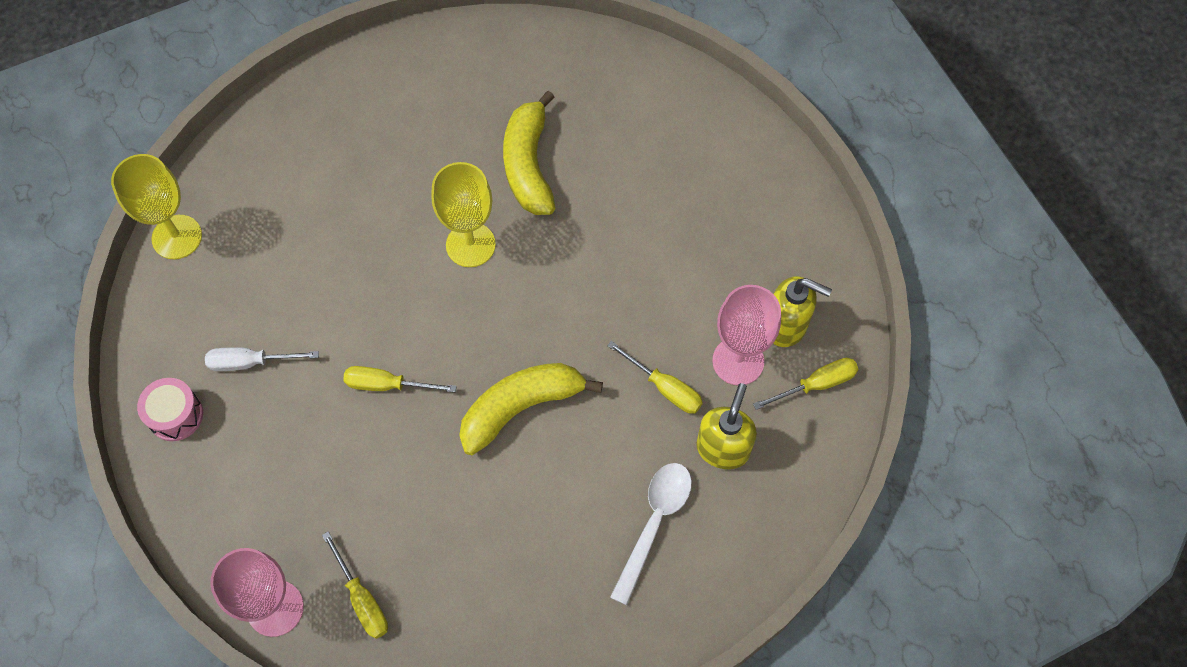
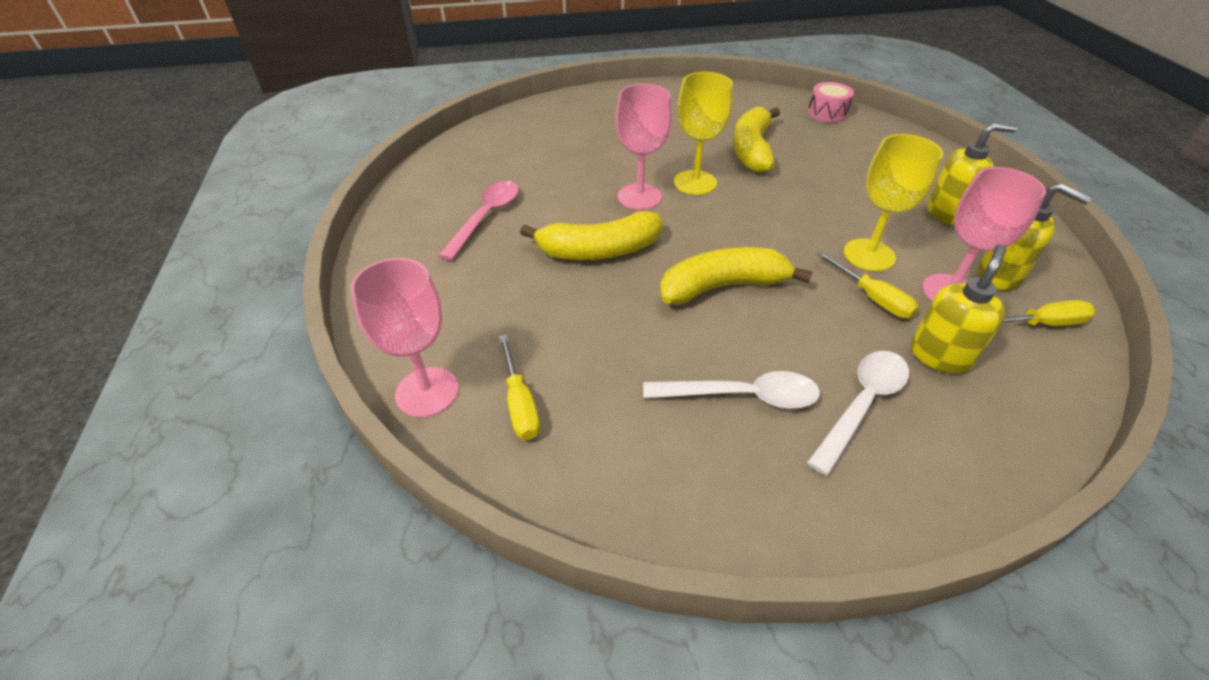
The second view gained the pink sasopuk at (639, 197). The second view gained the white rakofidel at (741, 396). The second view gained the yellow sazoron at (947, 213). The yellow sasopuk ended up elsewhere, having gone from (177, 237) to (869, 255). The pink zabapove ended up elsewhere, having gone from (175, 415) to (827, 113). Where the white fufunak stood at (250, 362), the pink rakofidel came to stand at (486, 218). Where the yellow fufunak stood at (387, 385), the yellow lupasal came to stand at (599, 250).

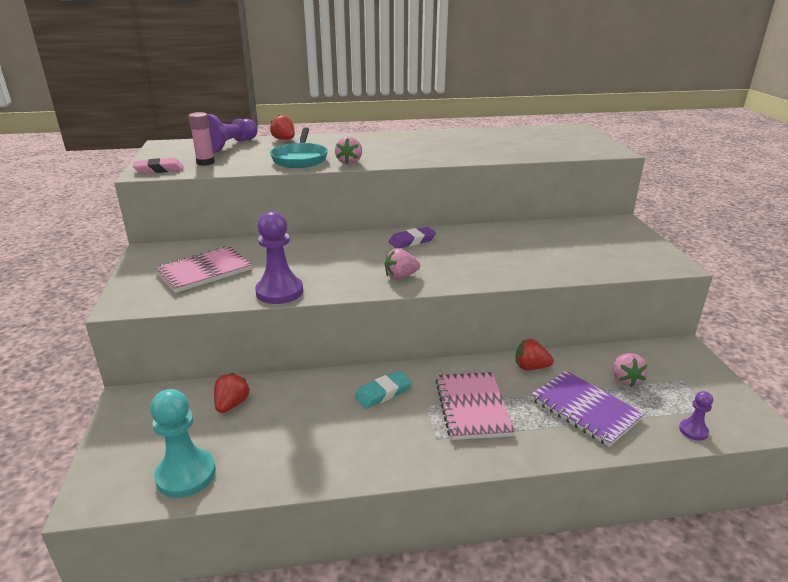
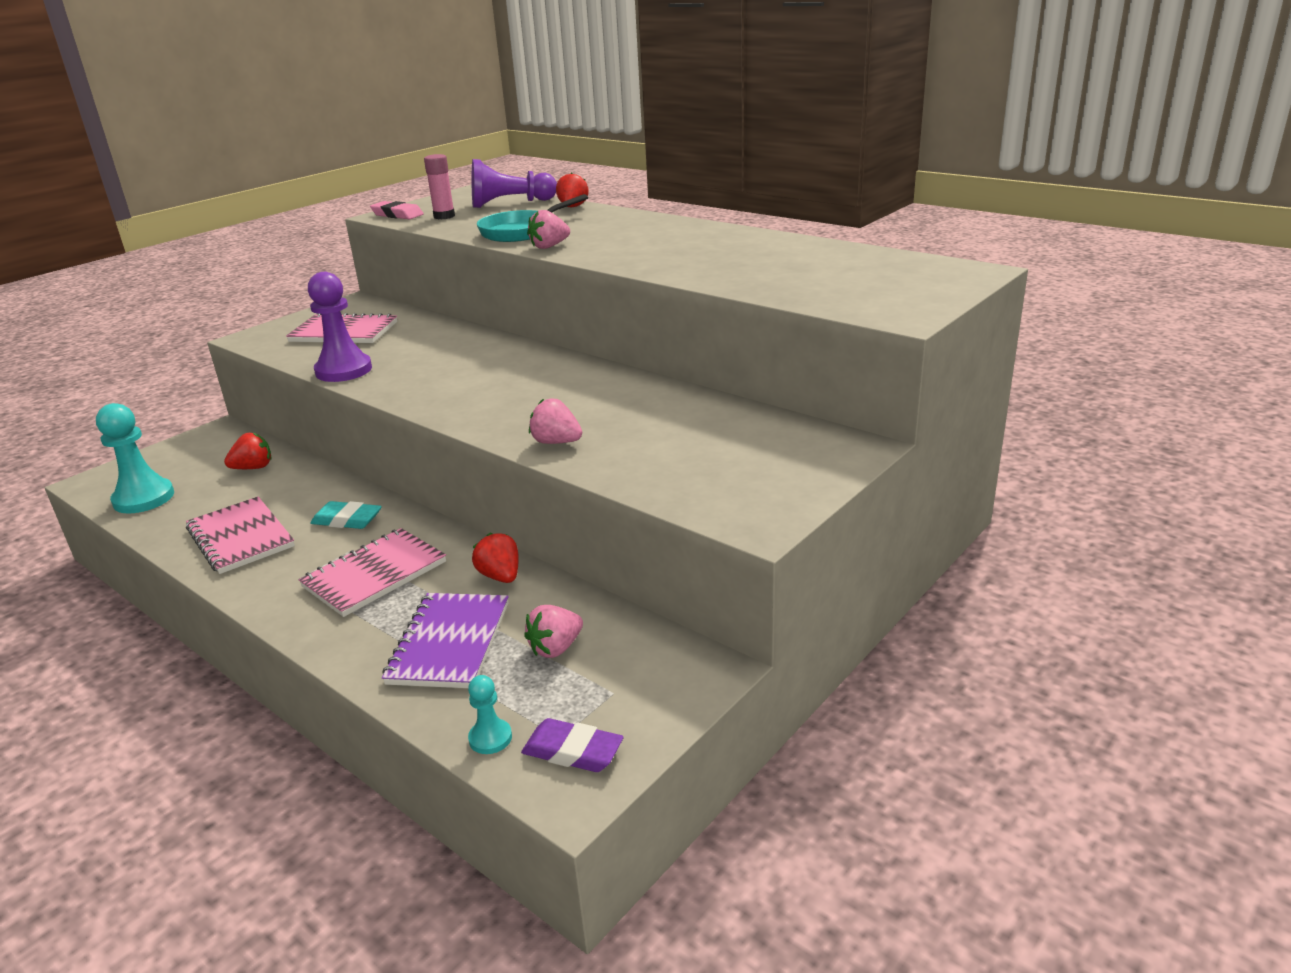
The second view gained the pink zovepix at (241, 537). The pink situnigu ended up elsewhere, having gone from (401, 277) to (556, 442). The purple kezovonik ended up elsewhere, having gone from (412, 241) to (573, 751). What was the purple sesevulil at (693, 430) turned into the turquoise sesevulil at (490, 738).

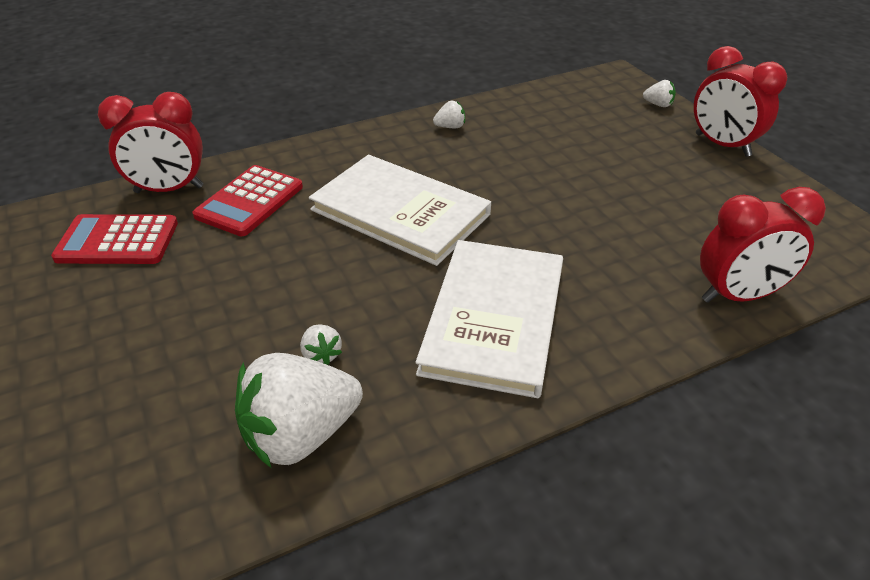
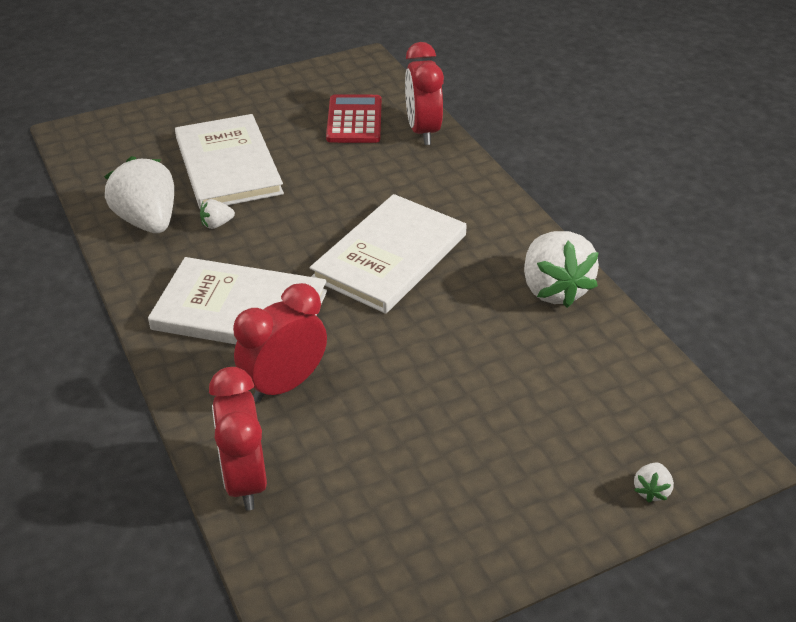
The second view lost the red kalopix at (250, 201). The second view gained the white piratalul at (228, 165). The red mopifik ended up elsewhere, having gone from (722, 145) to (284, 385). The size of the white situnigu at (450, 127) changed by a factor of 2.33.

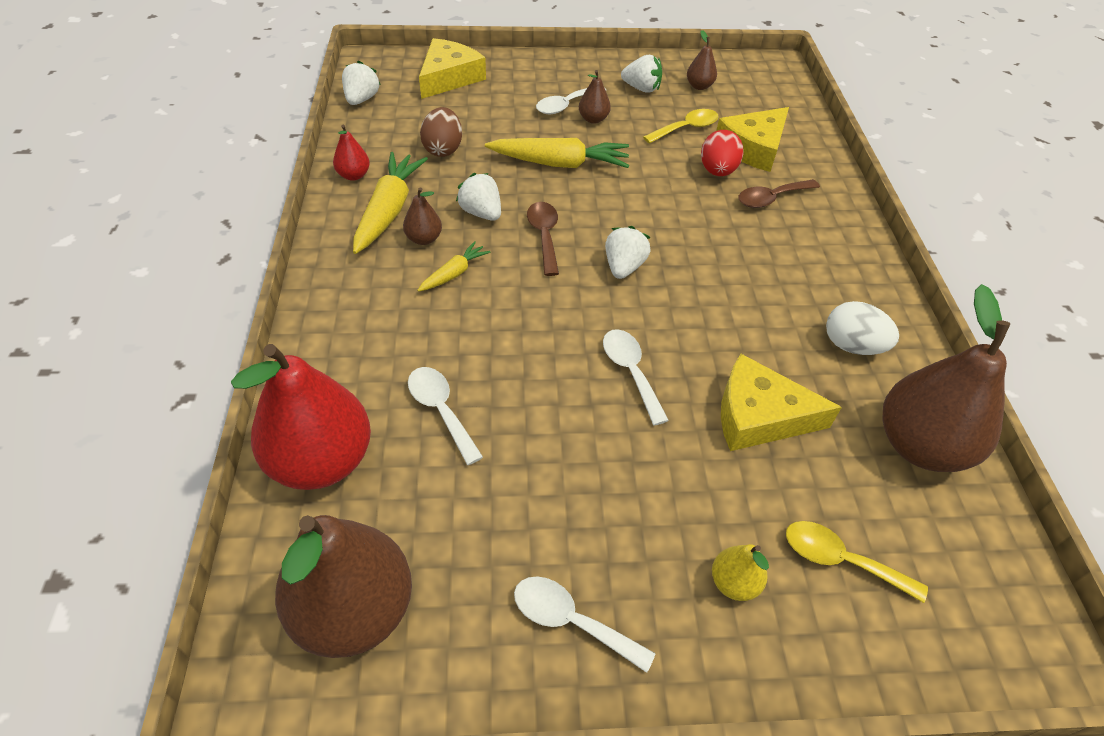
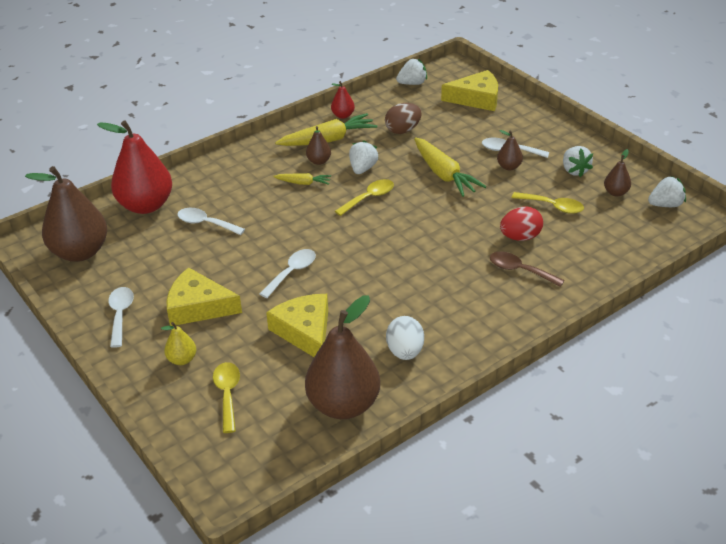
The white situnigu ended up elsewhere, having gone from (623, 267) to (665, 205). The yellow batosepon ended up elsewhere, having gone from (753, 148) to (198, 307). What was the brown rakofidel at (544, 236) turned into the yellow rakofidel at (369, 198). The white rakofidel at (440, 410) ended up facing another way, 90 degrees counterclockwise from before.

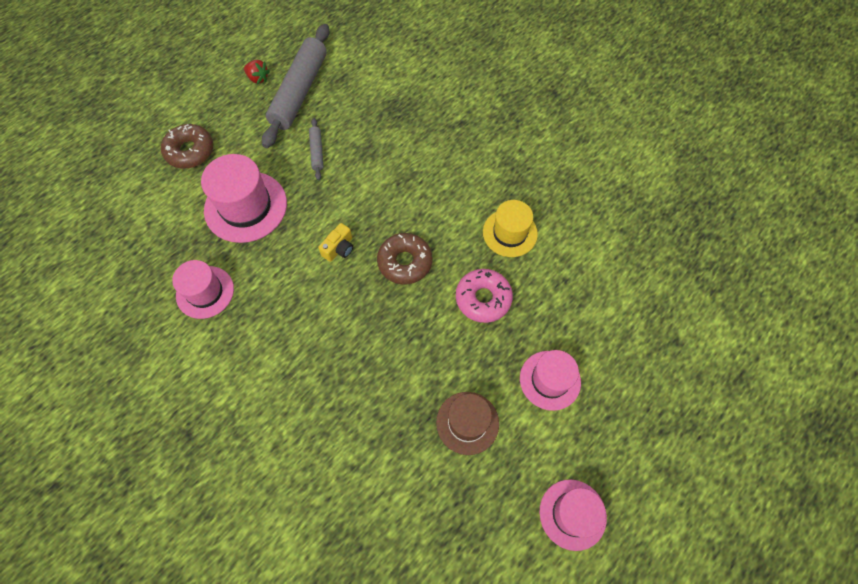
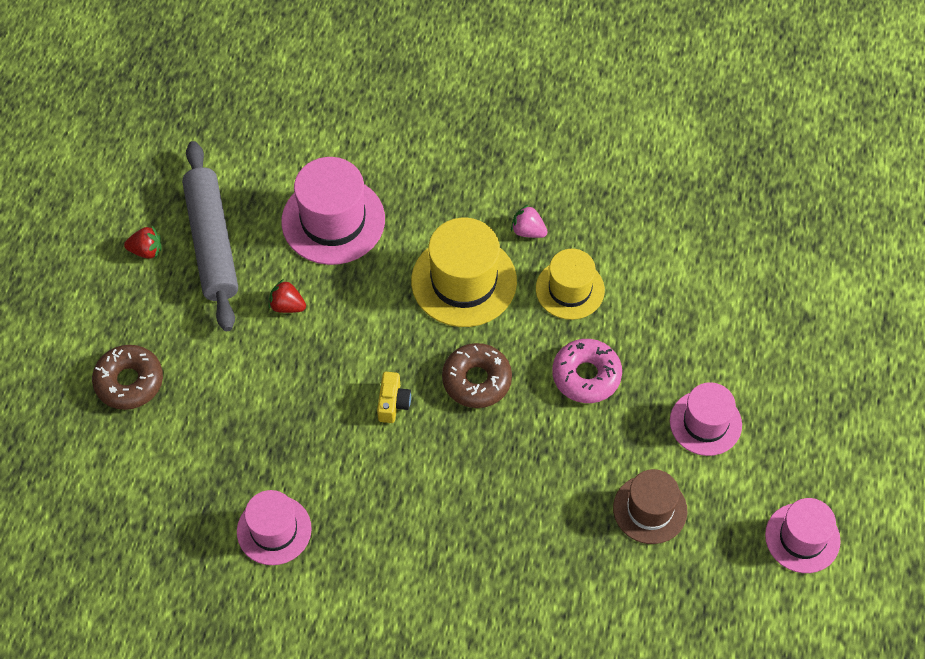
The second view gained the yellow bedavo at (464, 281). The second view gained the pink situnigu at (528, 231). The pink bedavo ended up elsewhere, having gone from (245, 206) to (333, 220). Where the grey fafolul stood at (317, 152), the red situnigu came to stand at (287, 306).

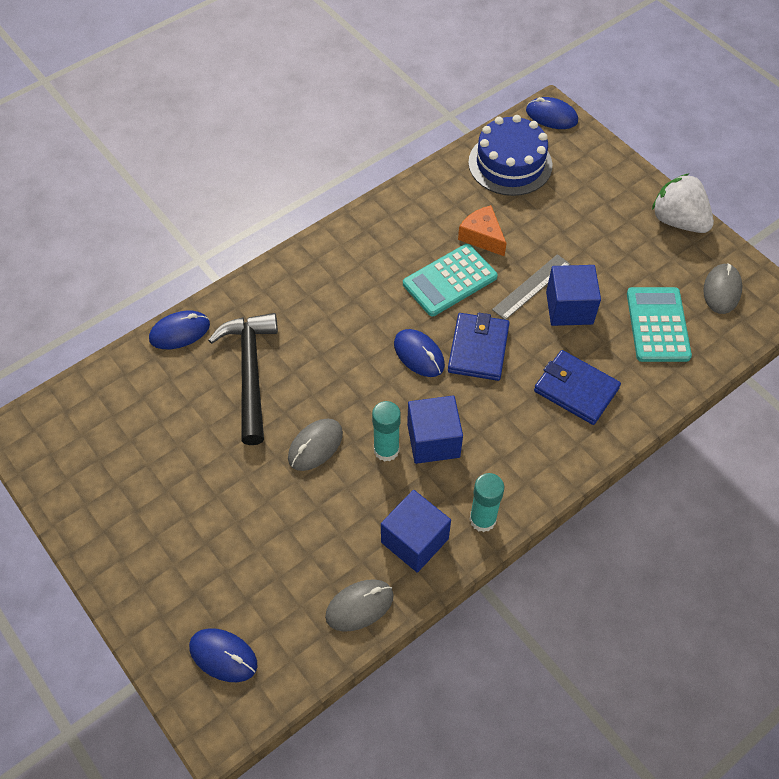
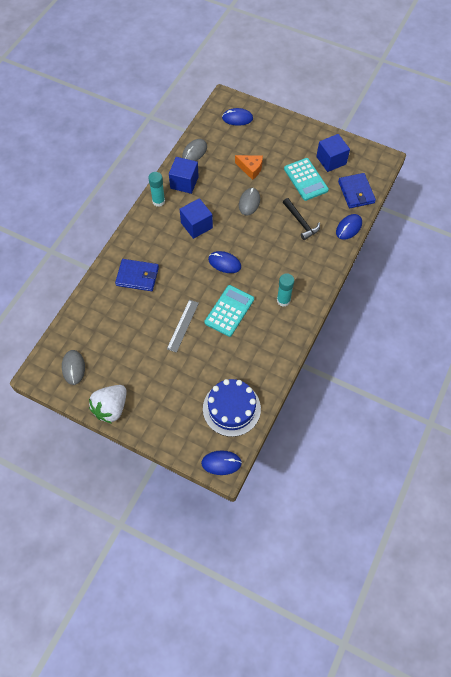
The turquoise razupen ended up elsewhere, having gone from (386, 450) to (283, 300). The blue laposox ended up elsewhere, having gone from (478, 349) to (356, 192). The orange batosepon ended up elsewhere, having gone from (482, 237) to (250, 169). The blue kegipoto ended up elsewhere, having gone from (569, 308) to (331, 160). The turquoise kalopix ended up elsewhere, having gone from (657, 325) to (305, 179). The white situnigu at (678, 221) ended up facing another way, 105 degrees clockwise from before. The size of the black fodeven at (250, 373) changed by a factor of 0.65.

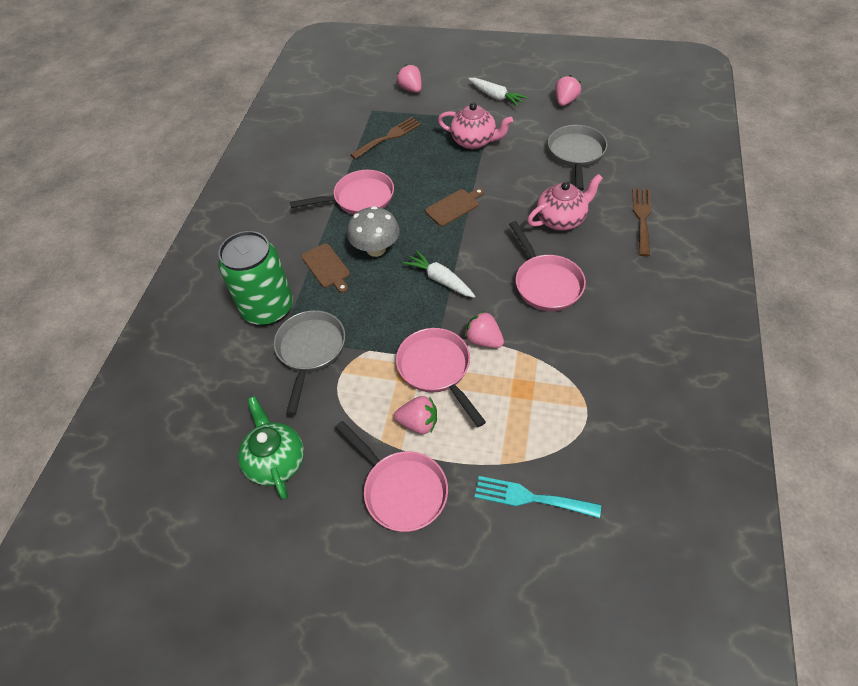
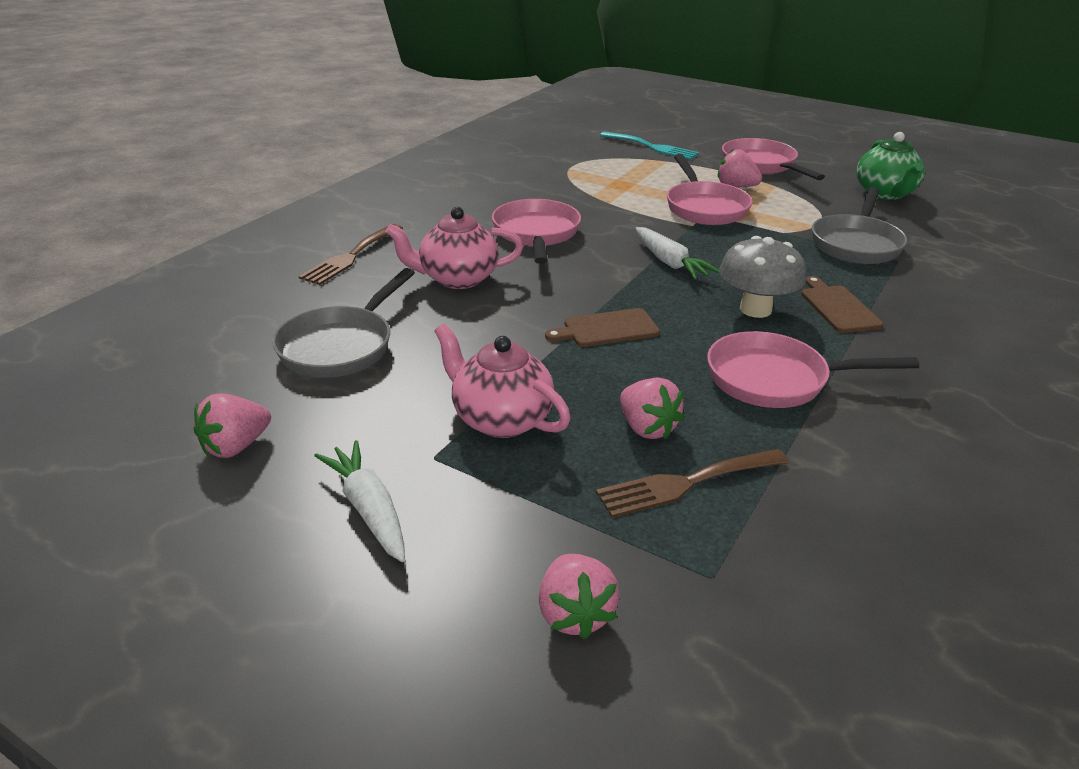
The second view lost the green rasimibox at (268, 308). The pink situnigu ended up elsewhere, having gone from (483, 340) to (647, 428).

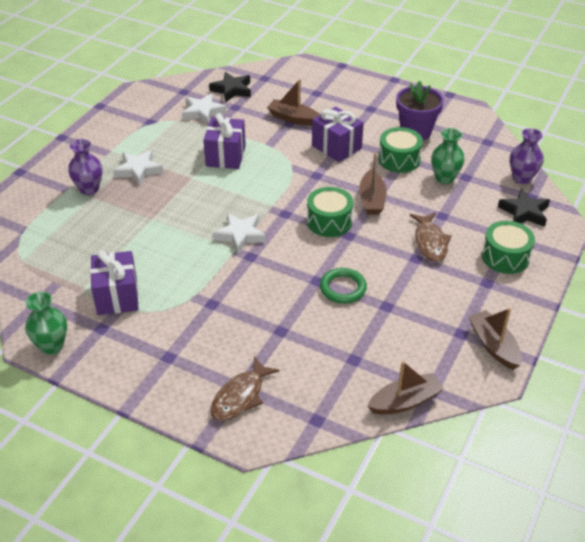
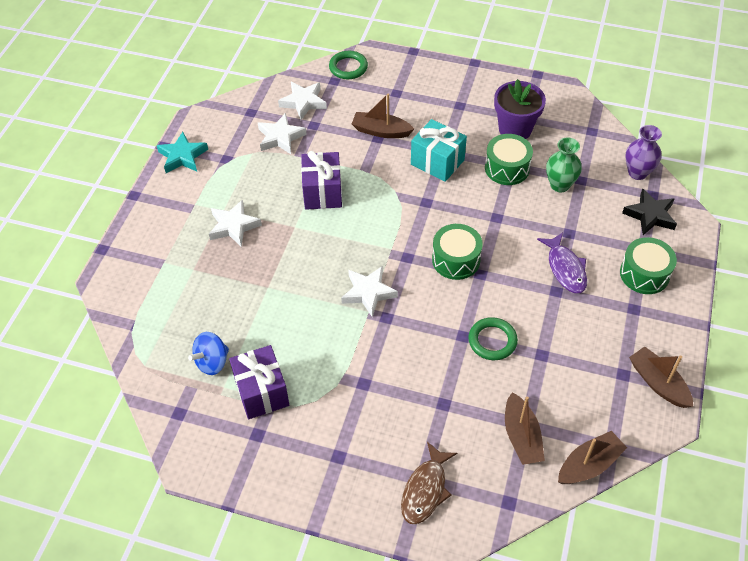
The second view lost the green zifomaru at (52, 346). The second view lost the purple zifomaru at (89, 189). The second view gained the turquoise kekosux at (182, 156). The second view gained the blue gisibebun at (212, 362). The second view gained the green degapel at (348, 67). The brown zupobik ended up elsewhere, having gone from (372, 200) to (521, 436). What was the black kekosux at (232, 90) turned into the white kekosux at (303, 102). What was the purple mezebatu at (336, 147) turned into the turquoise mezebatu at (437, 162). What was the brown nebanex at (430, 242) turned into the purple nebanex at (565, 268).

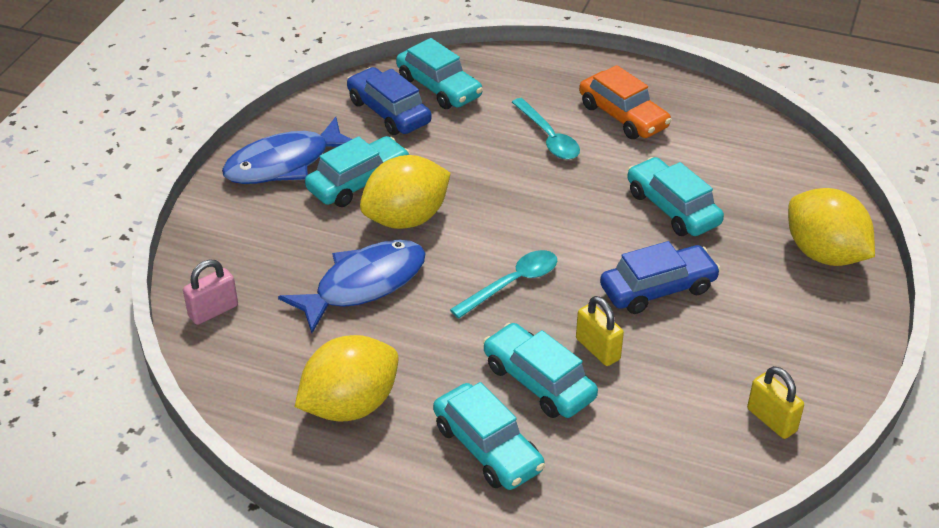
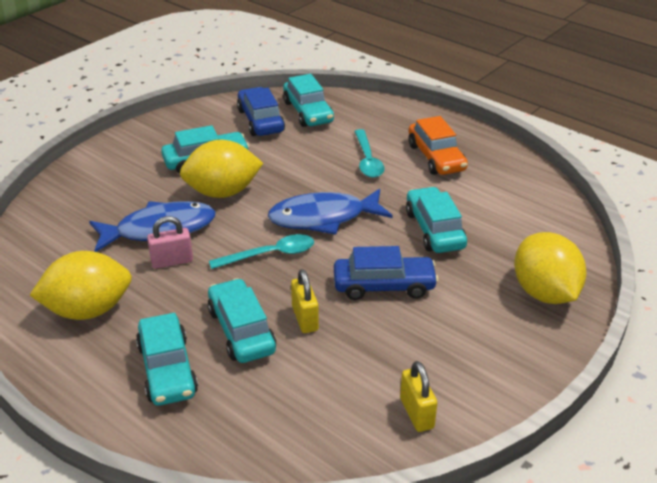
The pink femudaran ended up elsewhere, having gone from (213, 311) to (172, 261). The blue nebanex ended up elsewhere, having gone from (284, 163) to (323, 218).

